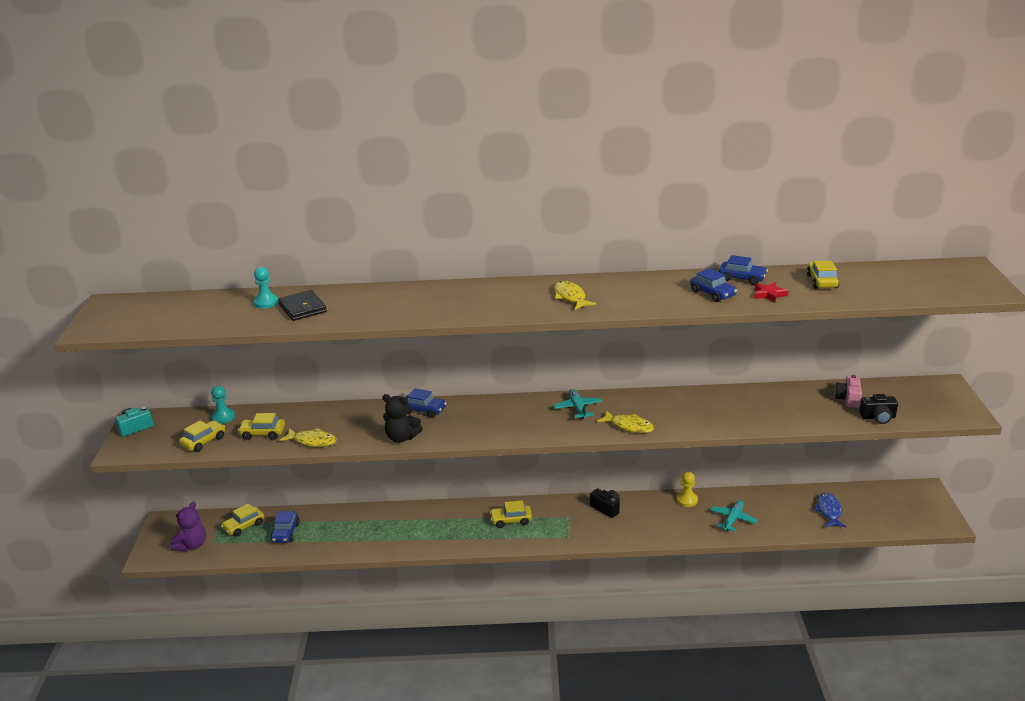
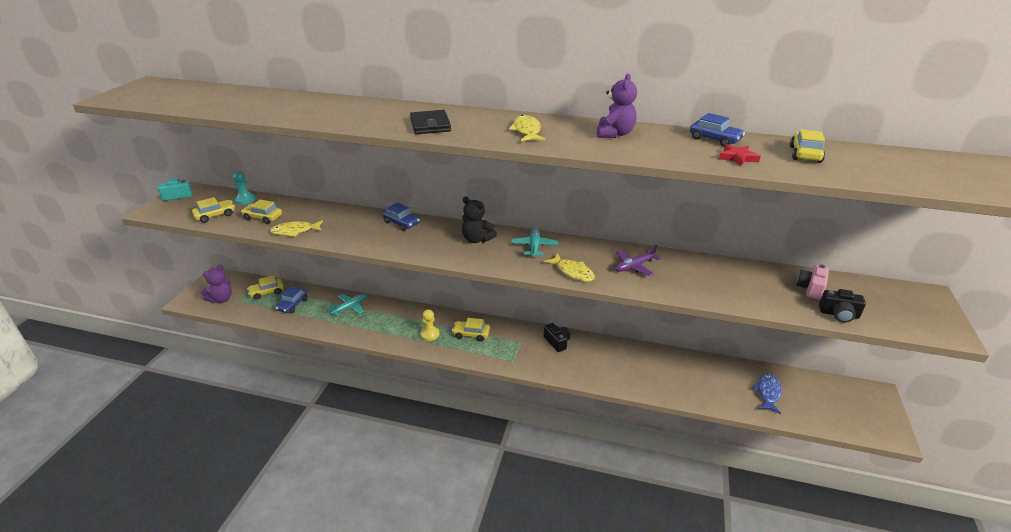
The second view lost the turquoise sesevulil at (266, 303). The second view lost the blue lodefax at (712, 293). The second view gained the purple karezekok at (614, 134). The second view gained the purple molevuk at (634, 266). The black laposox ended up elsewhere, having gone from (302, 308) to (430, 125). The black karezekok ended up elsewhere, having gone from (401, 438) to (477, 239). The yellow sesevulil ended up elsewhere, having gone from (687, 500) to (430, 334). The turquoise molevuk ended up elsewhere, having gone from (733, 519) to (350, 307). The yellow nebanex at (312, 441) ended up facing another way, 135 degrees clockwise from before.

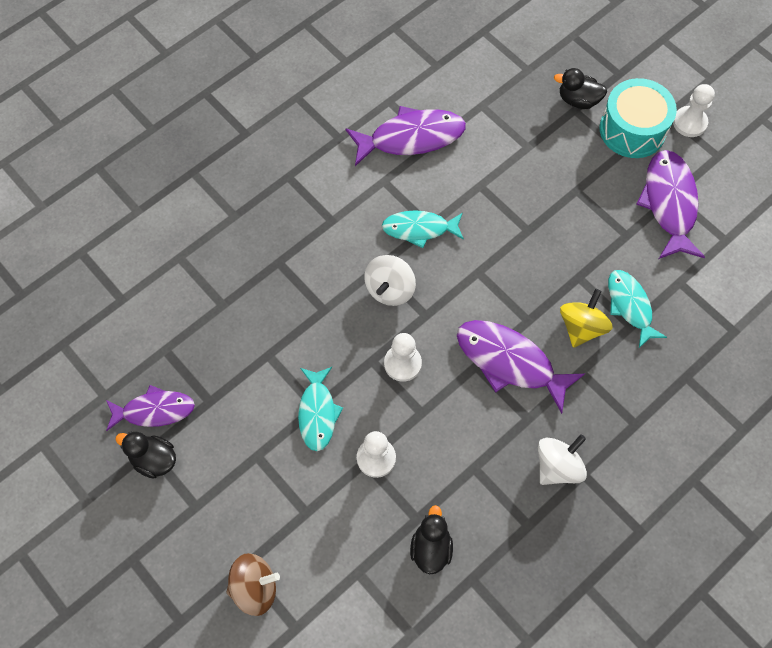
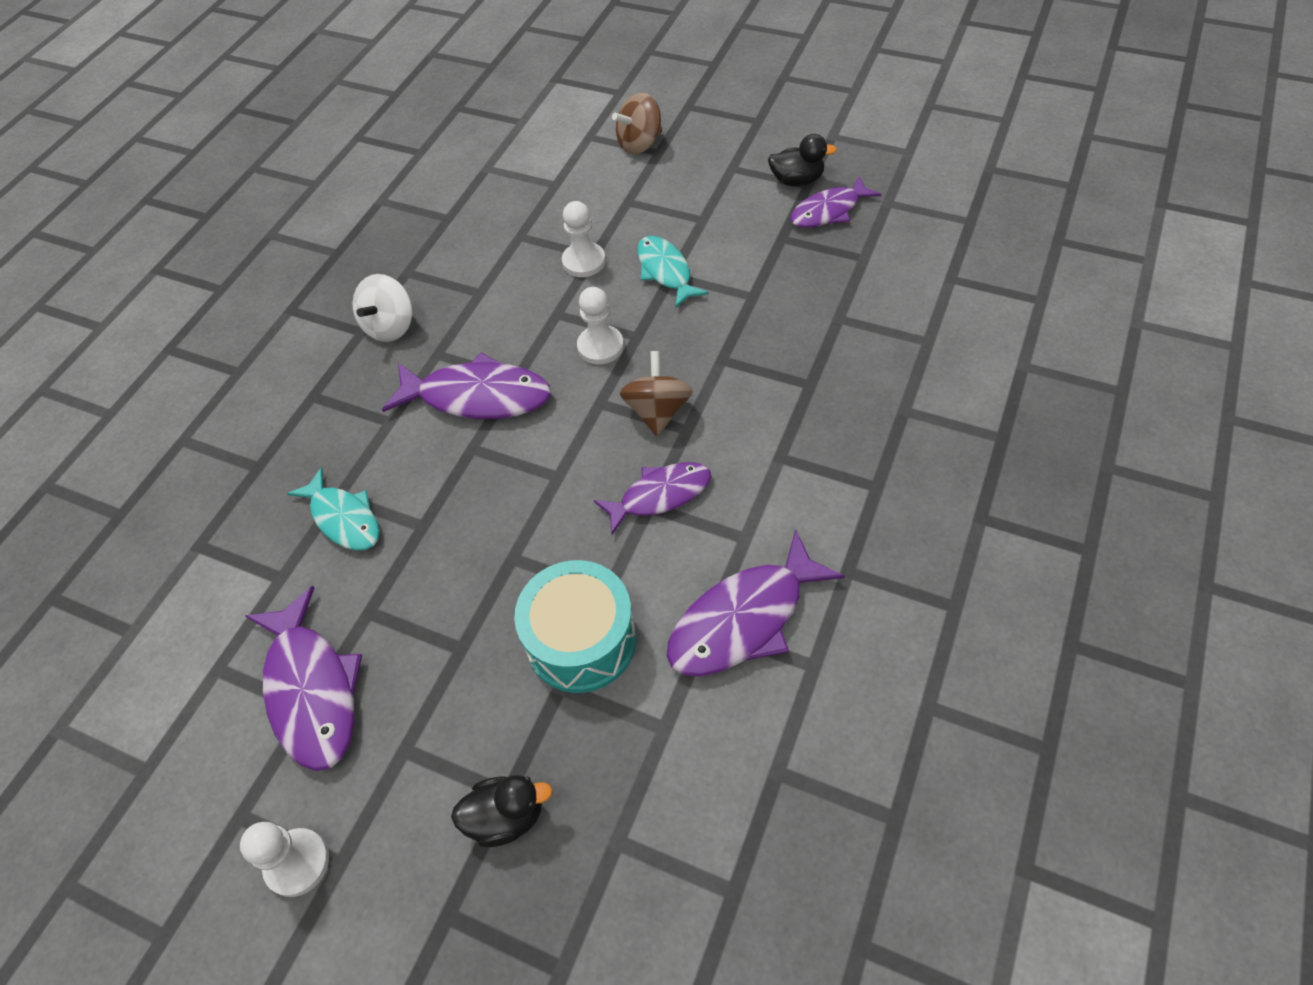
The second view lost the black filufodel at (431, 548). The second view lost the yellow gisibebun at (581, 327). The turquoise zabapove ended up elsewhere, having gone from (632, 130) to (581, 640). What was the white gisibebun at (390, 289) turned into the brown gisibebun at (657, 411). What was the turquoise nebanex at (419, 229) turned into the purple nebanex at (660, 495).

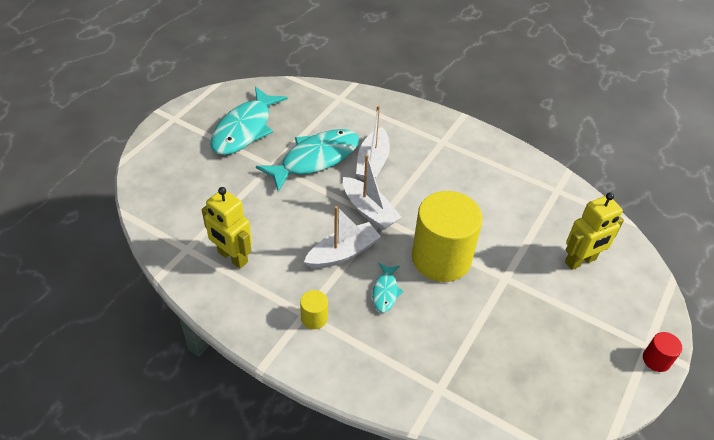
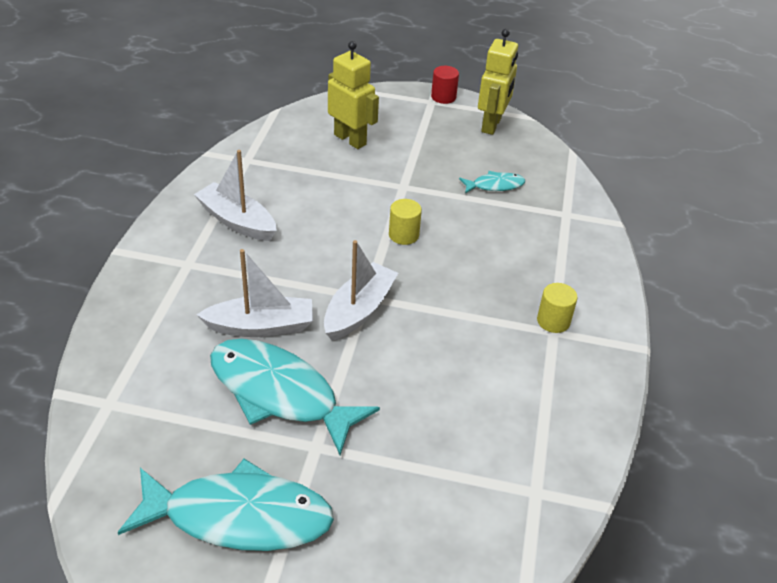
The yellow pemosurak ended up elsewhere, having gone from (232, 257) to (491, 125). The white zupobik ended up elsewhere, having gone from (343, 253) to (237, 221). The turquoise nebanex ended up elsewhere, having gone from (385, 292) to (495, 185). The size of the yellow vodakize at (441, 258) changed by a factor of 0.42.

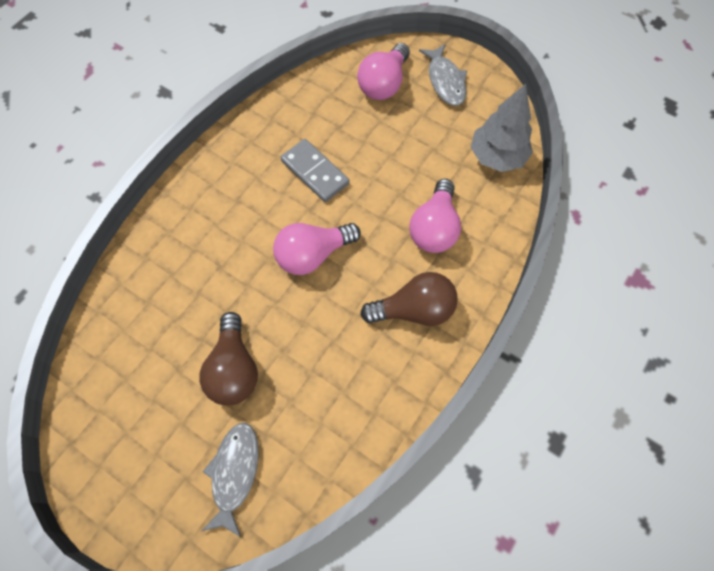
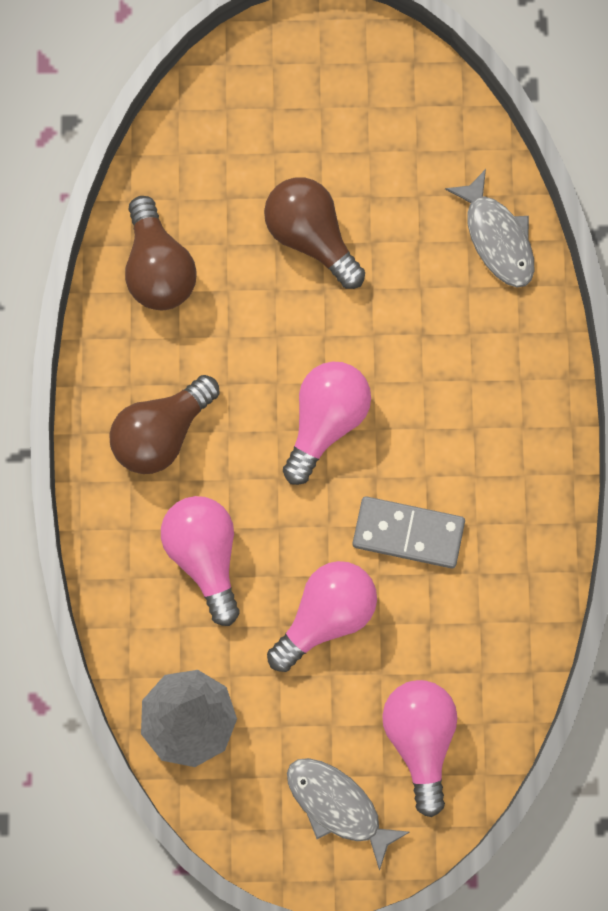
The second view gained the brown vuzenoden at (158, 268). The second view gained the pink vuzenoden at (326, 616). The grey nebanex ended up elsewhere, having gone from (234, 473) to (497, 237).

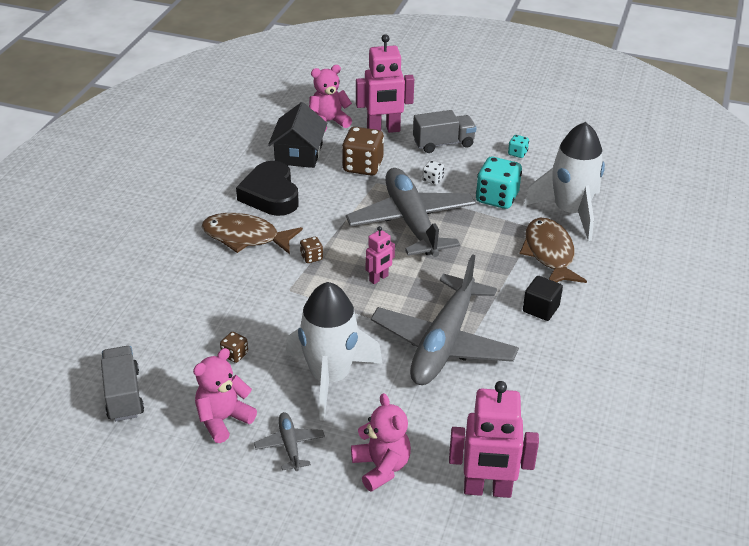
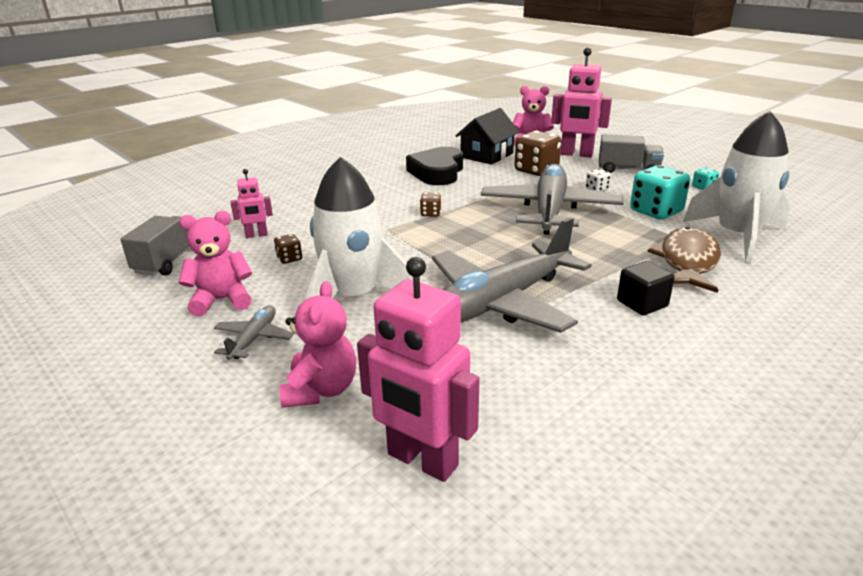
The second view lost the brown nebanex at (245, 237). The pink pemosurak ended up elsewhere, having gone from (379, 278) to (256, 235).

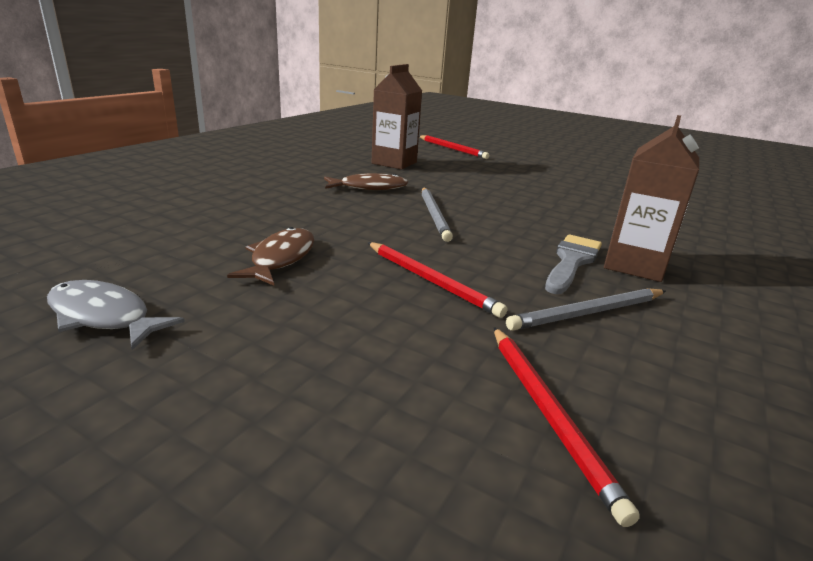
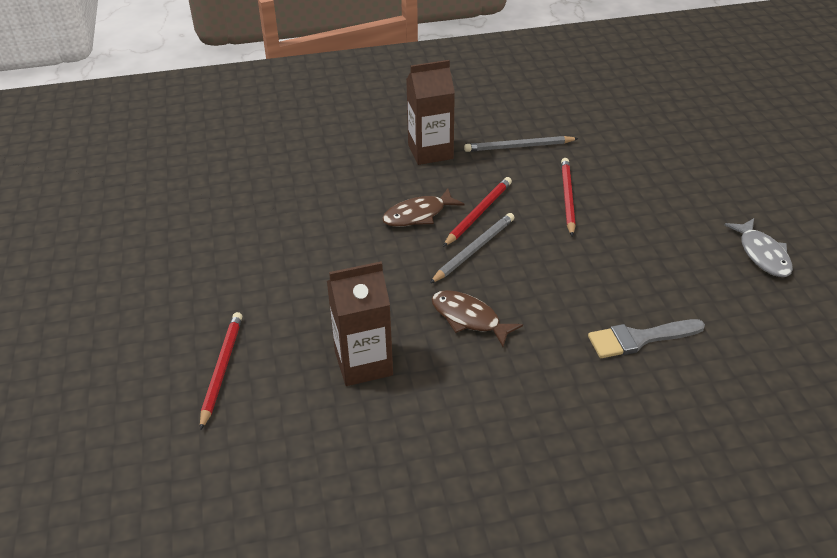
The brown nebanex ended up elsewhere, having gone from (281, 258) to (418, 215). The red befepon ended up elsewhere, having gone from (549, 414) to (478, 213). The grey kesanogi ended up elsewhere, having gone from (572, 261) to (639, 339). The grey befepon at (588, 313) ended up facing another way, 150 degrees clockwise from before.

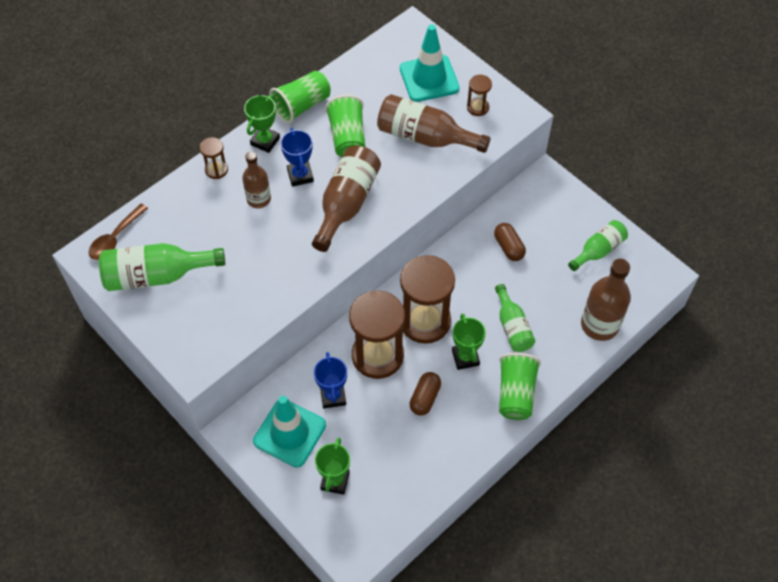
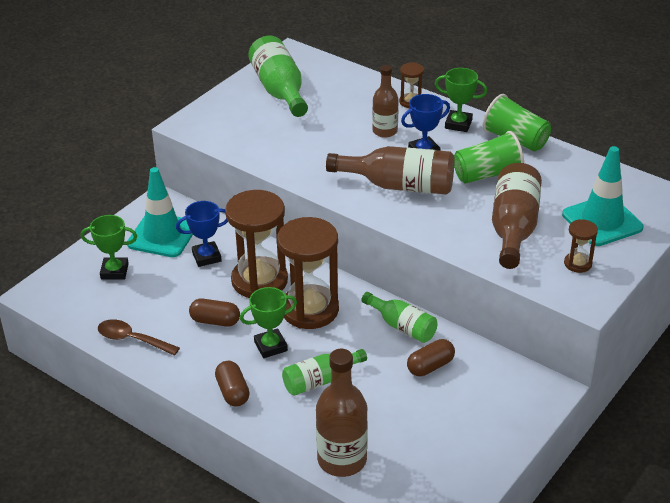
The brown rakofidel ended up elsewhere, having gone from (115, 238) to (132, 339). The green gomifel ended up elsewhere, having gone from (598, 250) to (402, 326). Where the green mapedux stood at (516, 393), the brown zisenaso came to stand at (232, 392).

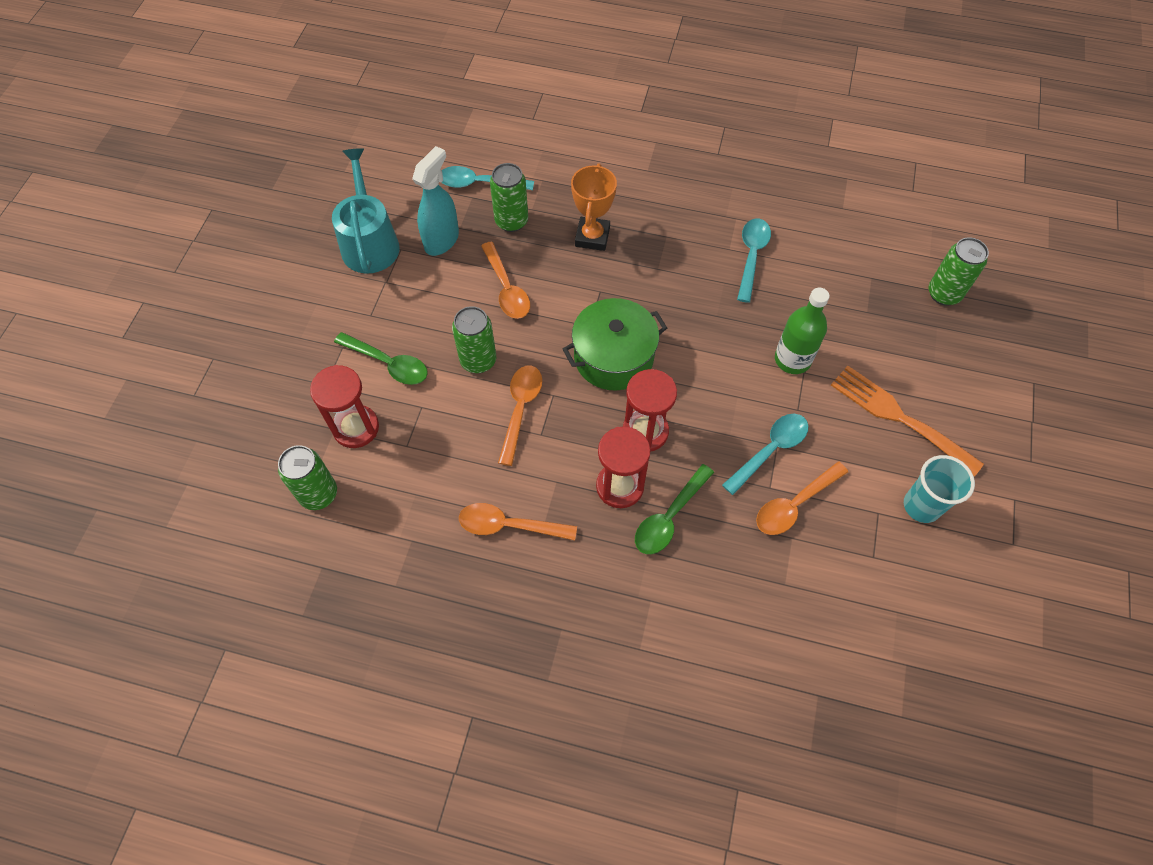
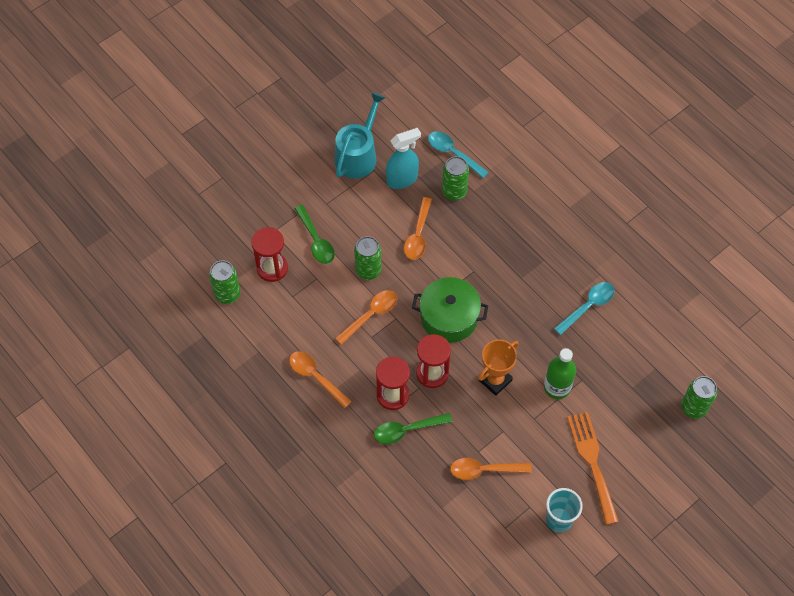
The second view lost the turquoise rakofidel at (770, 450). The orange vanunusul ended up elsewhere, having gone from (592, 237) to (495, 380).

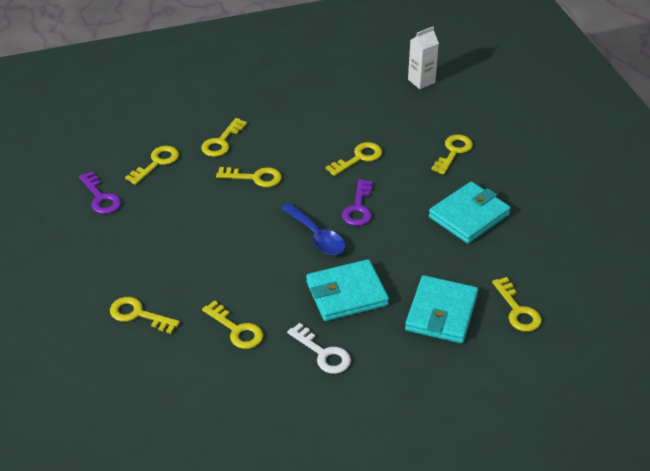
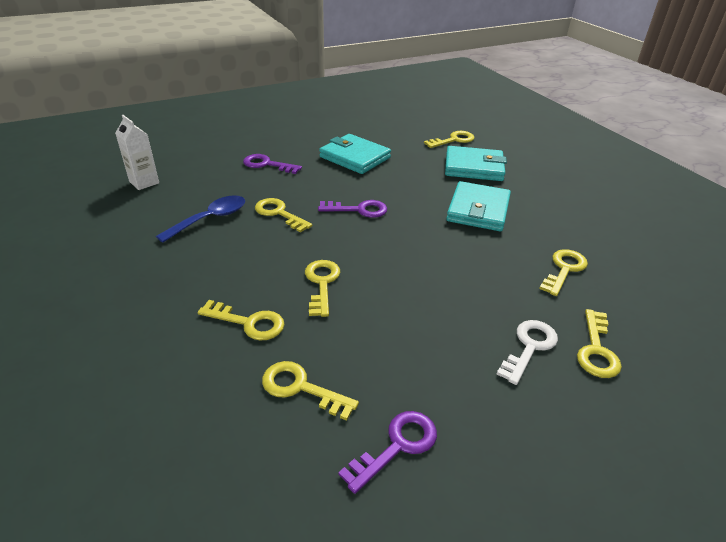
The blue rakofidel ended up elsewhere, having gone from (316, 236) to (210, 219). The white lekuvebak ended up elsewhere, having gone from (323, 353) to (529, 347). What was the yellow lekuvebak at (453, 152) turned into the purple lekuvebak at (267, 164). The turquoise laposox at (346, 294) ended up facing another way, 45 degrees clockwise from before.

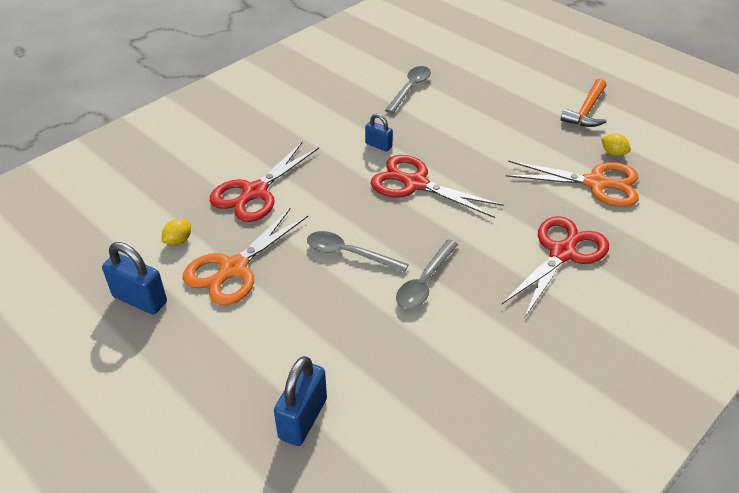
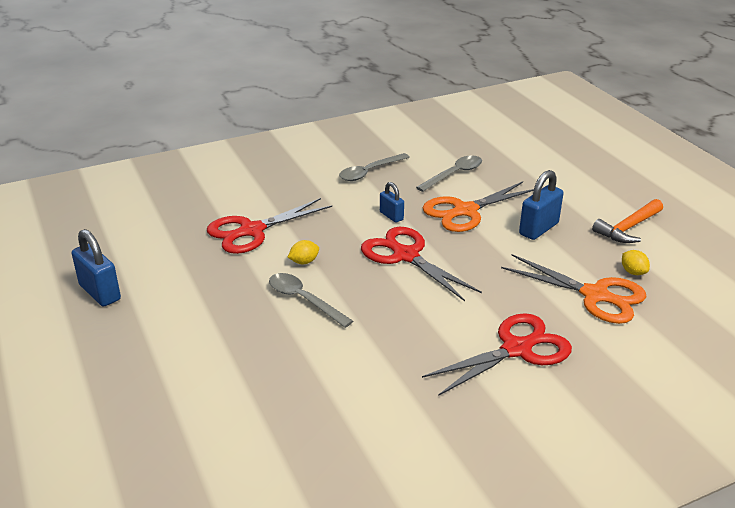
The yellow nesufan ended up elsewhere, having gone from (178, 241) to (304, 262). The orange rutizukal ended up elsewhere, having gone from (233, 269) to (465, 211). The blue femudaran ended up elsewhere, having gone from (303, 418) to (538, 229). The grey rakofidel ended up elsewhere, having gone from (424, 282) to (369, 172).

